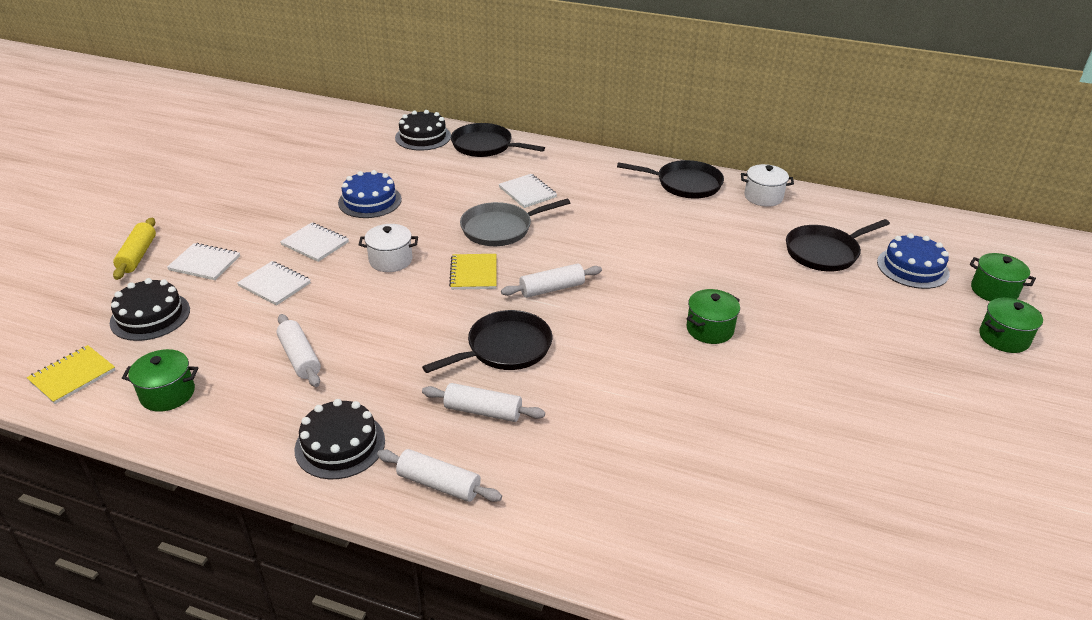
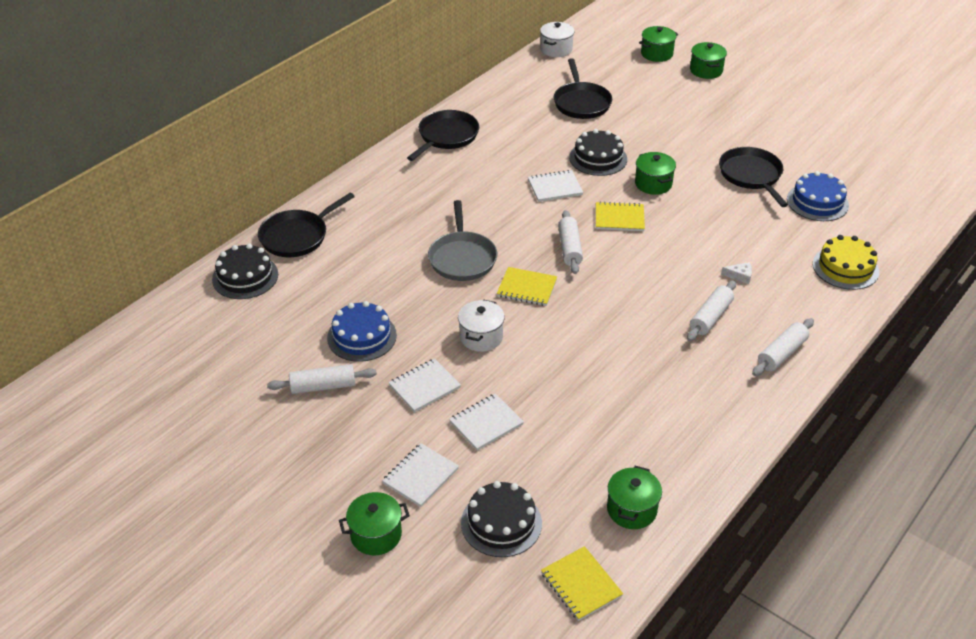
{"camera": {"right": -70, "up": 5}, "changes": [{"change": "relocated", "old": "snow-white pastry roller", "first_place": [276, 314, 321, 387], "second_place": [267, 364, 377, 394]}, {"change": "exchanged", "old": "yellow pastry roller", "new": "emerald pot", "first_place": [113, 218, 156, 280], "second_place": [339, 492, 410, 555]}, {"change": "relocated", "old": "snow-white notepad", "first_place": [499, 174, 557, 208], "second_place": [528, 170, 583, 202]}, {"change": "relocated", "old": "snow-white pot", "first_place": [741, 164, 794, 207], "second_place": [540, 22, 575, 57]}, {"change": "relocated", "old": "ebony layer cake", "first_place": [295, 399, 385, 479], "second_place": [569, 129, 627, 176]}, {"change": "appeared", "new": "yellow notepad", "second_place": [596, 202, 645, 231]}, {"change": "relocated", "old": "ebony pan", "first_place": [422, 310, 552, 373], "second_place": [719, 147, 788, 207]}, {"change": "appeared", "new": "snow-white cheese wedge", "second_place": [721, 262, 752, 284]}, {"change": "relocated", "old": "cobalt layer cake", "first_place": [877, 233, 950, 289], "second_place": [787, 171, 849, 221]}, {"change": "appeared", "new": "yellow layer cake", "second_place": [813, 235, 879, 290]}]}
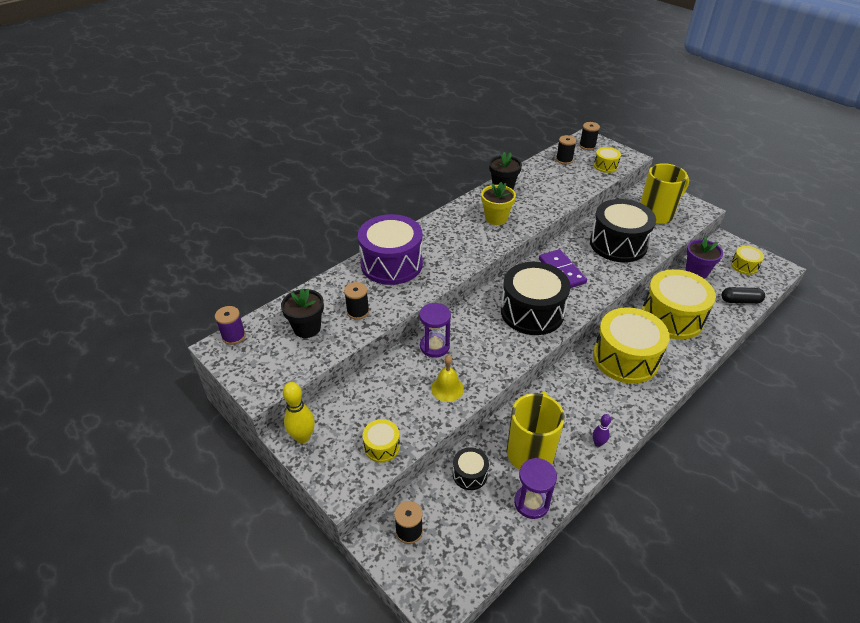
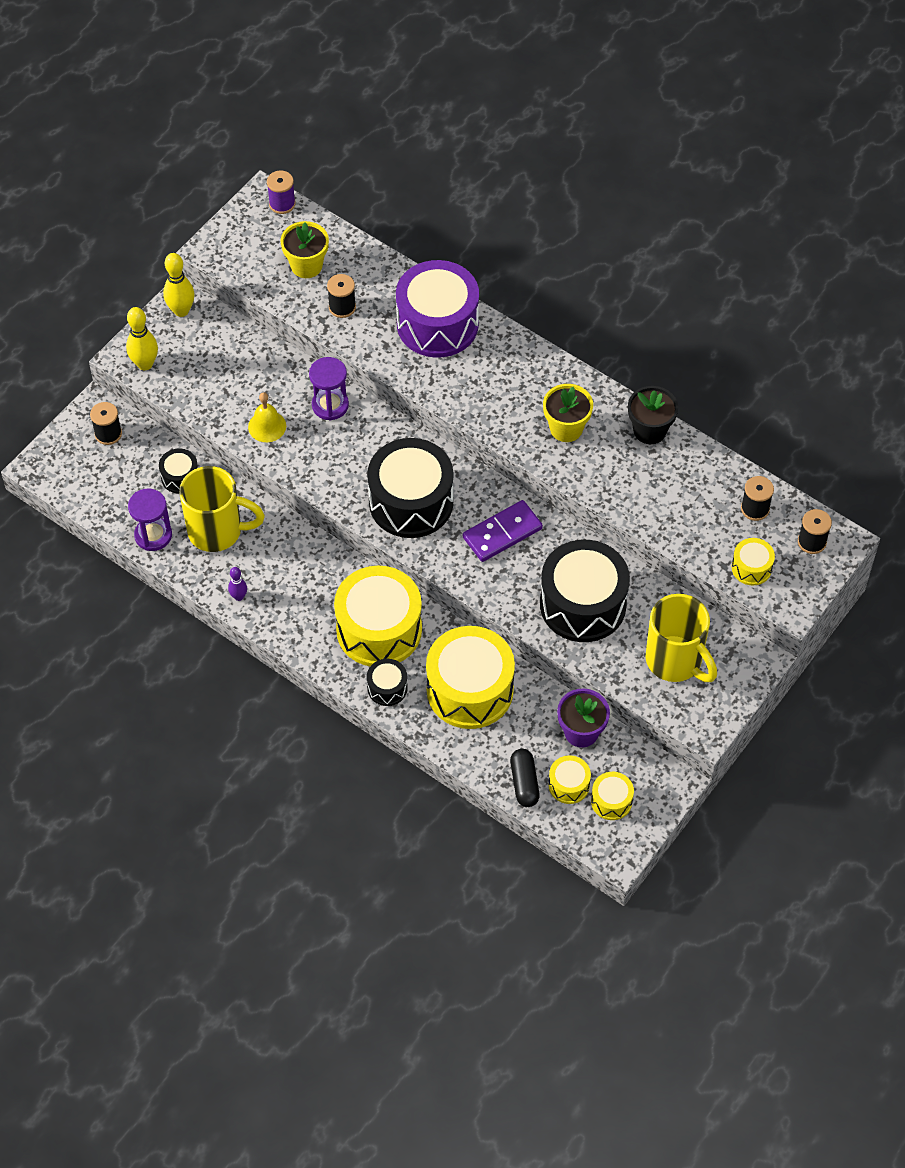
{"camera": {"right": 80, "up": 15}, "changes": [{"change": "appeared", "new": "yellow bowling pin", "second_place": [126, 307, 158, 370]}, {"change": "colour", "old": "ebony flower pot", "new": "yellow flower pot", "first_place": [281, 289, 324, 338], "second_place": [281, 221, 329, 278]}, {"change": "appeared", "new": "ebony drum", "second_place": [367, 659, 408, 706]}, {"change": "relocated", "old": "yellow drum", "first_place": [363, 419, 400, 463], "second_place": [548, 755, 591, 804]}]}
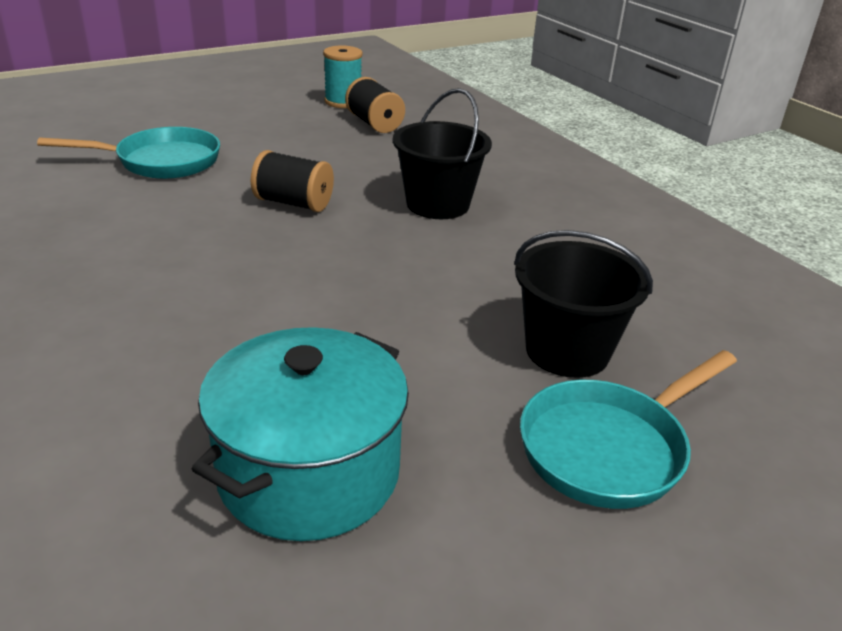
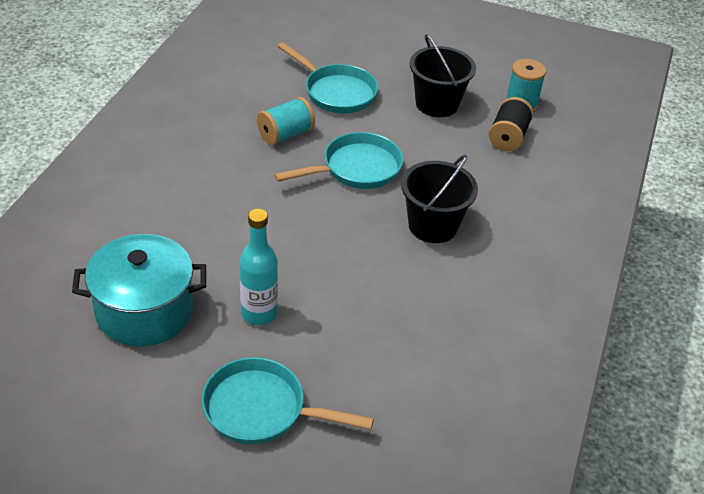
{"camera": {"right": 50, "up": 10}, "changes": [{"change": "appeared", "new": "teal flask", "second_place": [239, 209, 278, 325]}, {"change": "appeared", "new": "teal spool", "second_place": [257, 97, 315, 145]}, {"change": "exchanged", "old": "ebony spool", "new": "teal pan", "first_place": [251, 150, 334, 212], "second_place": [274, 132, 403, 189]}, {"change": "relocated", "old": "ebony pail", "first_place": [514, 230, 653, 378], "second_place": [410, 34, 476, 117]}]}
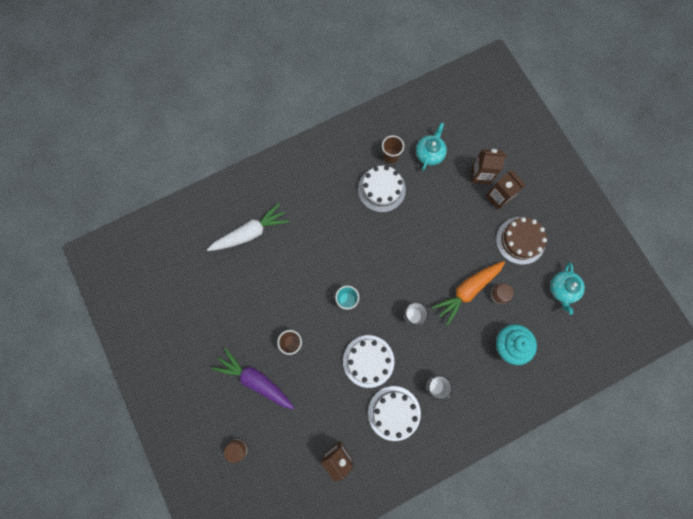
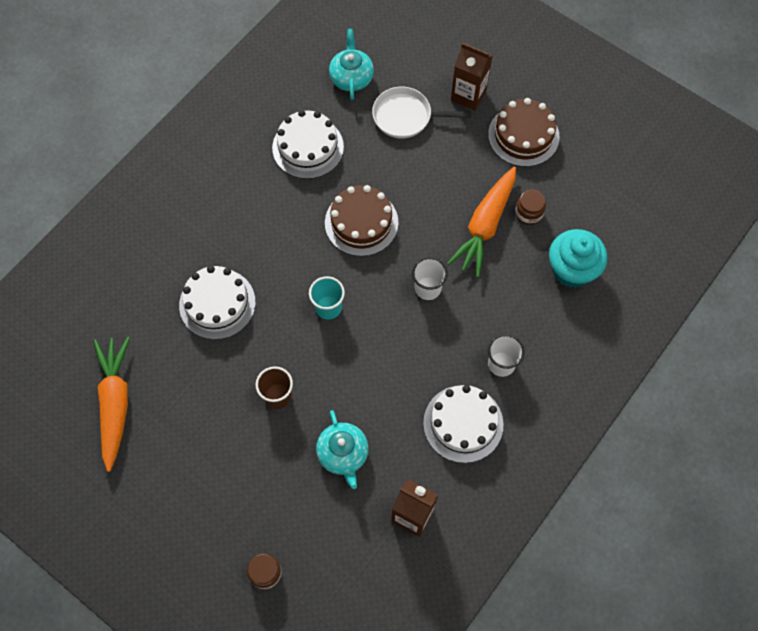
{"camera": {"right": -25, "up": -10}, "changes": [{"change": "appeared", "new": "orange carrot", "second_place": [93, 336, 130, 472]}, {"change": "relocated", "old": "snow-white layer cake", "first_place": [343, 335, 394, 388], "second_place": [179, 266, 256, 340]}, {"change": "relocated", "old": "teal china teapot", "first_place": [550, 262, 585, 315], "second_place": [316, 410, 369, 489]}, {"change": "appeared", "new": "russet layer cake", "second_place": [325, 185, 399, 256]}, {"change": "appeared", "new": "snow-white pan", "second_place": [372, 87, 471, 139]}, {"change": "missing", "old": "snow-white carrot", "first_place": [207, 203, 290, 251]}, {"change": "missing", "old": "purple carrot", "first_place": [212, 348, 294, 409]}, {"change": "missing", "old": "russet cup", "first_place": [382, 135, 404, 163]}, {"change": "missing", "old": "russet carton", "first_place": [471, 149, 507, 184]}]}
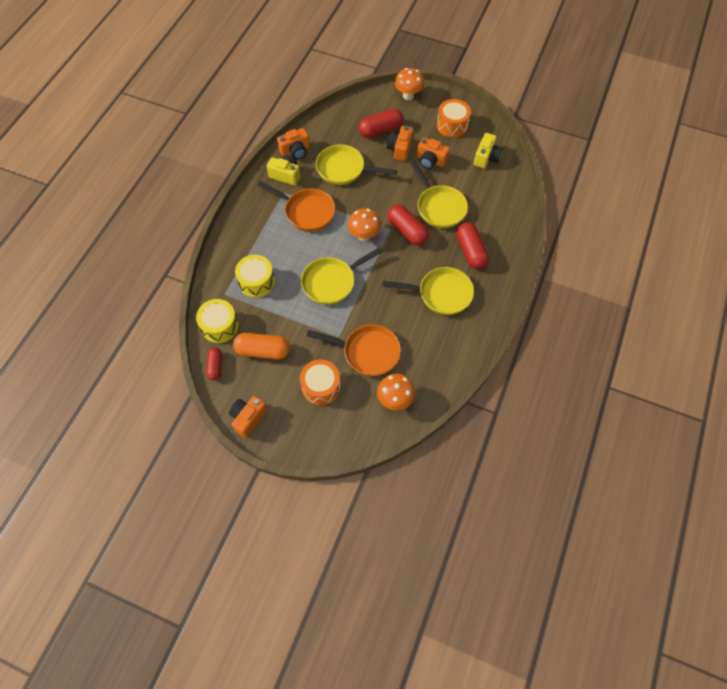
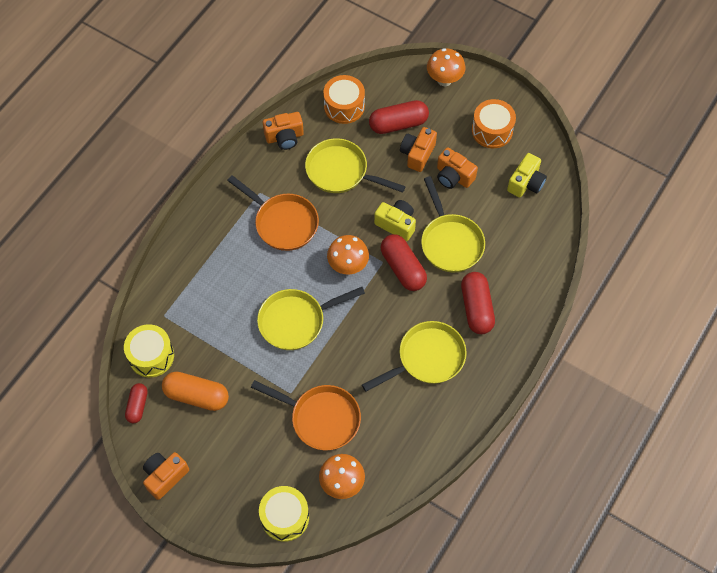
{"camera": {"right": 10, "up": 0}, "changes": [{"change": "relocated", "old": "yellow drum", "first_place": [235, 255, 275, 298], "second_place": [259, 486, 309, 542]}, {"change": "relocated", "old": "orange drum", "first_place": [300, 360, 341, 405], "second_place": [323, 75, 365, 124]}, {"change": "spun", "old": "yellow pan", "first_place": [383, 267, 474, 315], "second_place": [362, 321, 467, 392], "degrees": -45}, {"change": "relocated", "old": "yellow camera", "first_place": [267, 155, 300, 186], "second_place": [374, 200, 416, 241]}]}
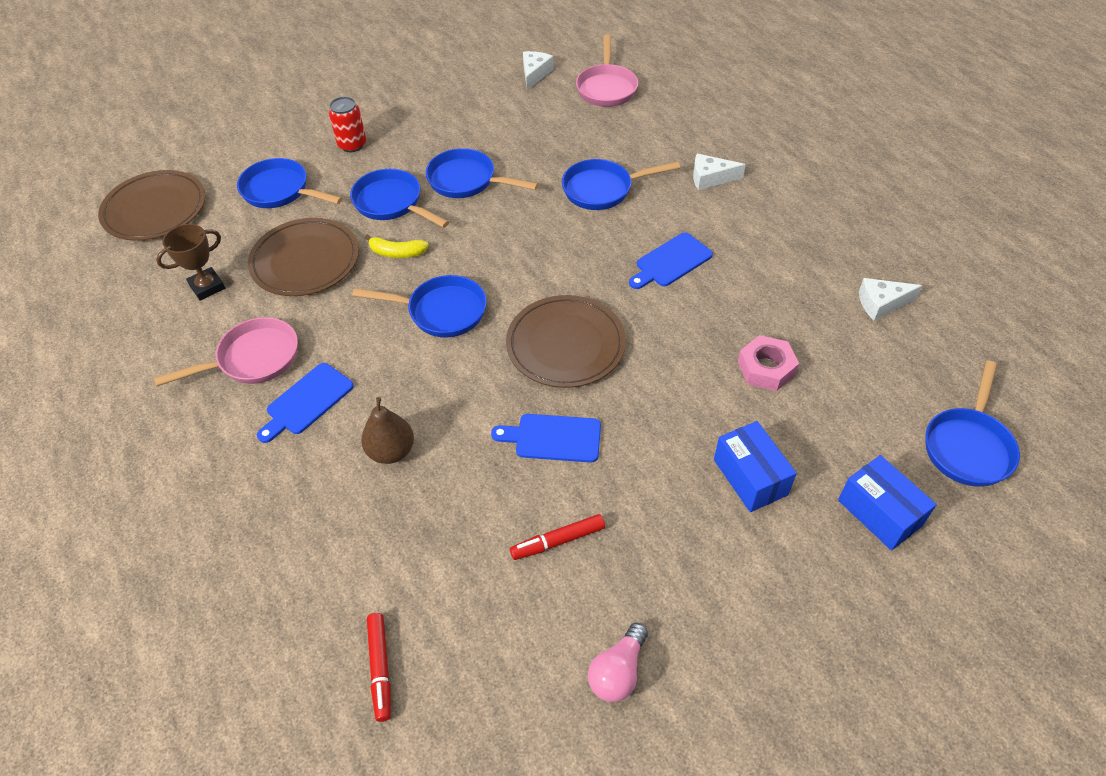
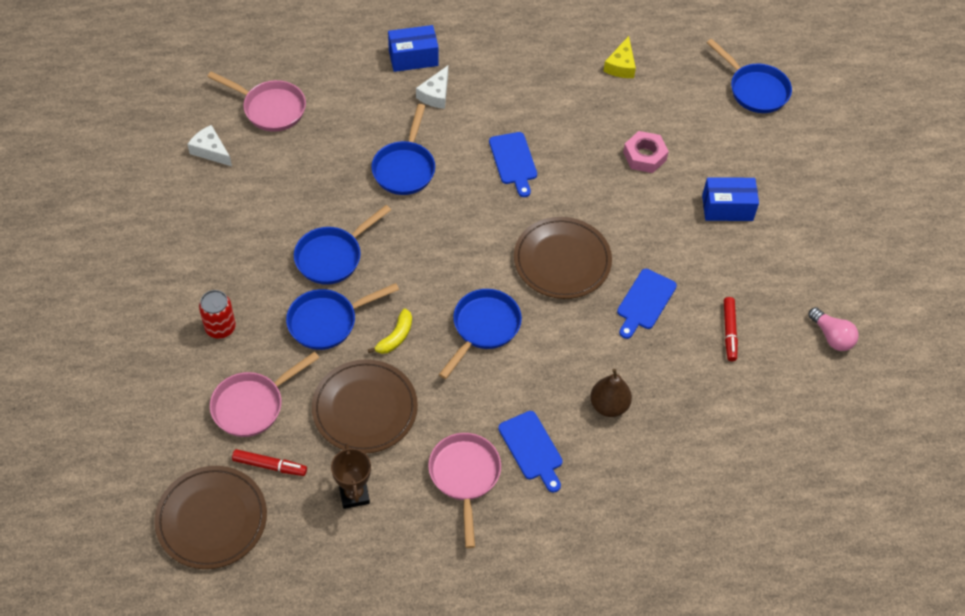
{"camera": {"right": -70, "up": 5}, "changes": [{"change": "colour", "old": "cobalt pan", "new": "rose-pink pan", "first_place": [237, 158, 343, 208], "second_place": [210, 352, 319, 437]}, {"change": "relocated", "old": "red felt pen", "first_place": [367, 613, 391, 722], "second_place": [232, 449, 307, 476]}, {"change": "relocated", "old": "cobalt parcel", "first_place": [838, 455, 937, 550], "second_place": [388, 25, 438, 72]}, {"change": "colour", "old": "snow-white cheese wedge", "new": "yellow cheese wedge", "first_place": [859, 278, 923, 321], "second_place": [603, 36, 636, 78]}]}
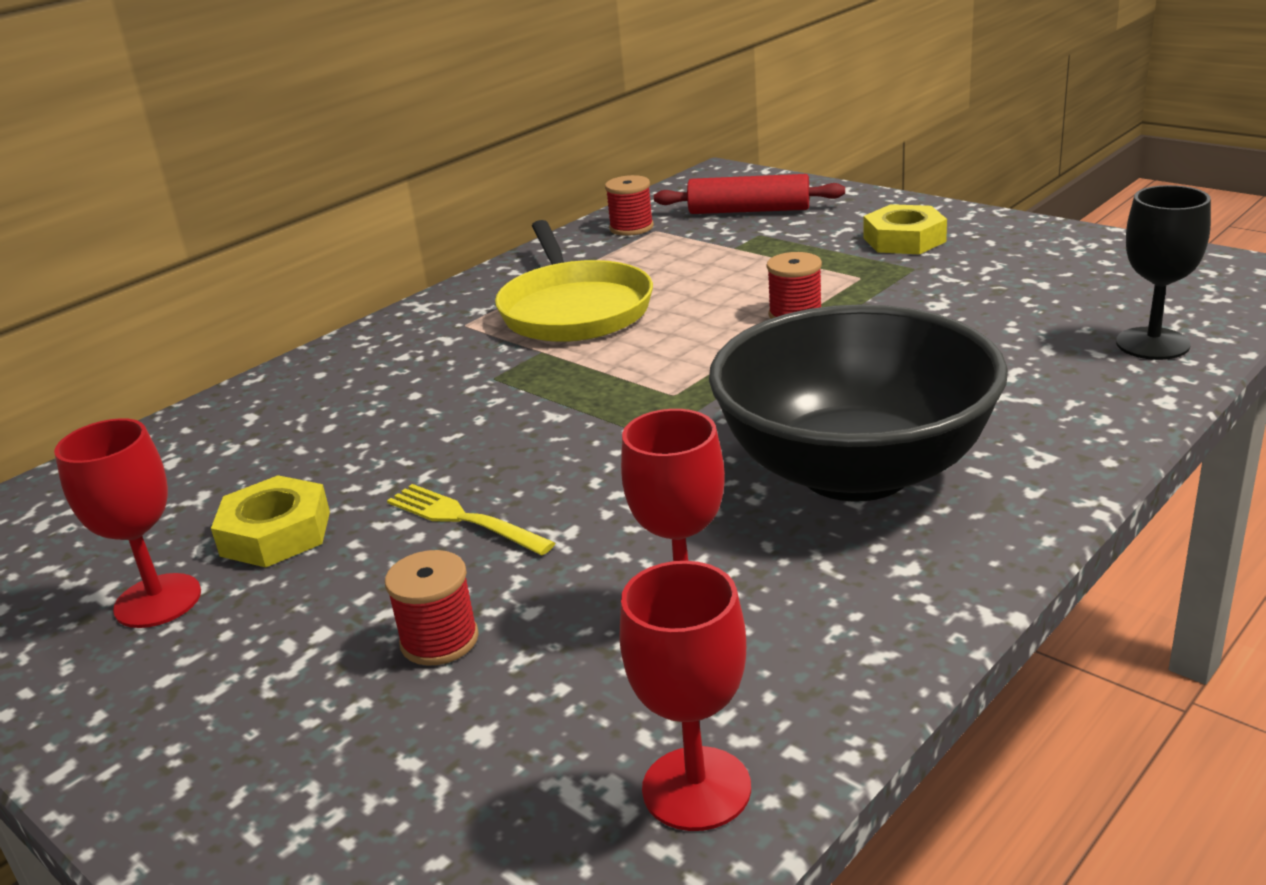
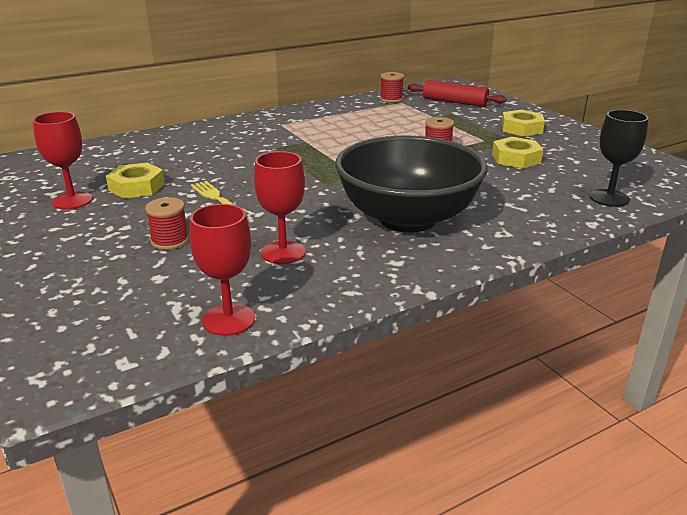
{"camera": {"right": 15, "up": 0}, "changes": [{"change": "appeared", "new": "yellow hex nut", "second_place": [492, 137, 543, 168]}, {"change": "missing", "old": "yellow pan", "first_place": [495, 220, 653, 342]}]}
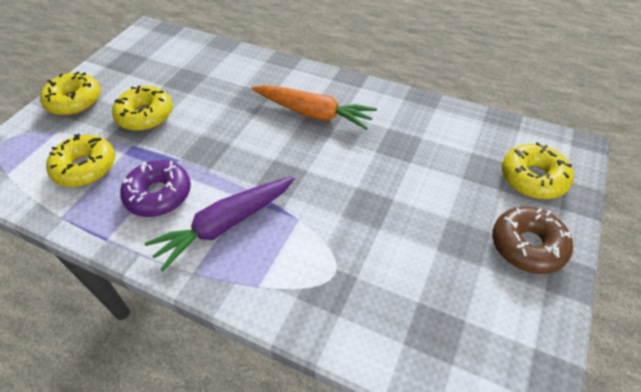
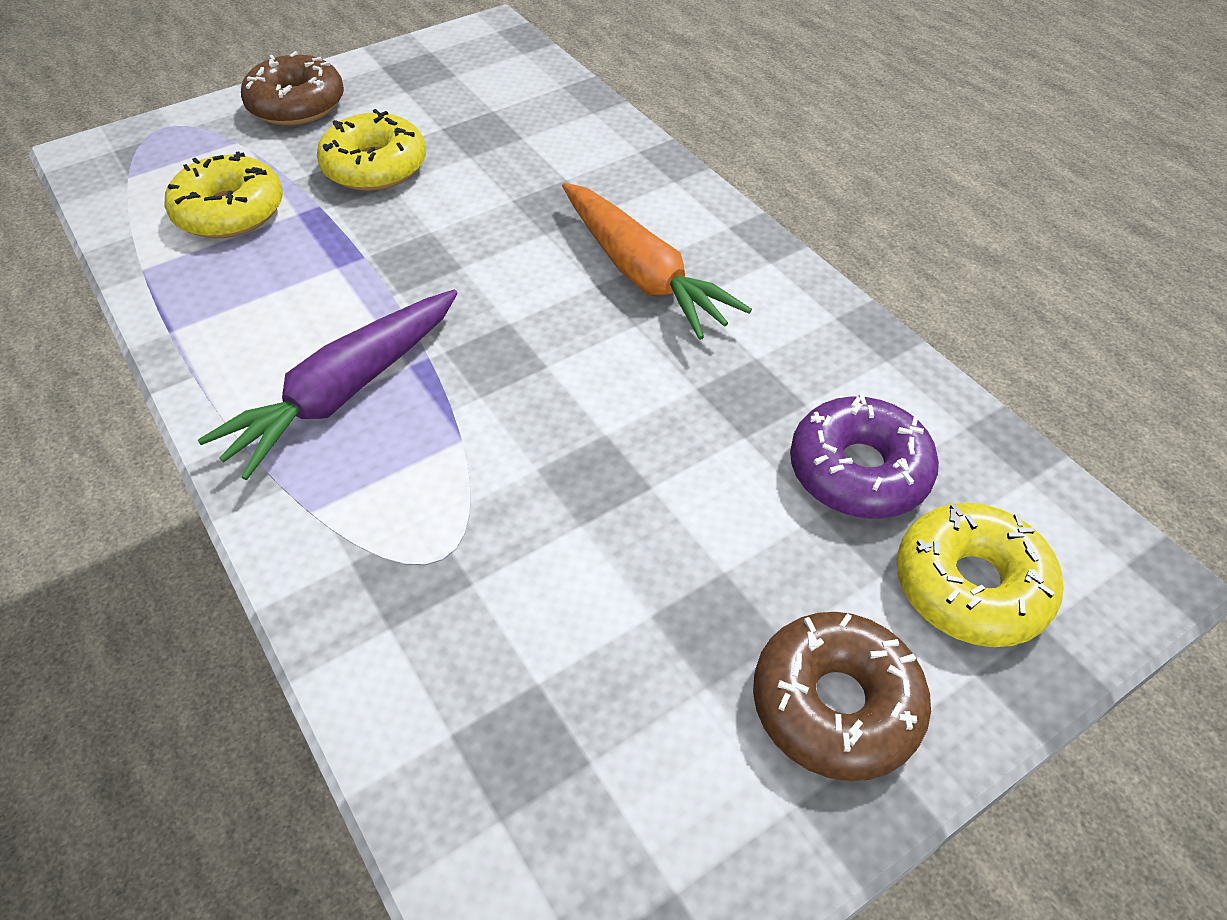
{"camera": {"right": 30, "up": 0}, "changes": [{"change": "spun", "old": "purple carrot", "first_place": [144, 177, 295, 272], "second_place": [198, 289, 458, 480], "degrees": -45}, {"change": "colour", "old": "yellow donut", "new": "russet donut", "first_place": [40, 72, 101, 116], "second_place": [241, 51, 344, 125]}, {"change": "relocated", "old": "purple donut", "first_place": [120, 160, 191, 217], "second_place": [790, 394, 939, 519]}]}
